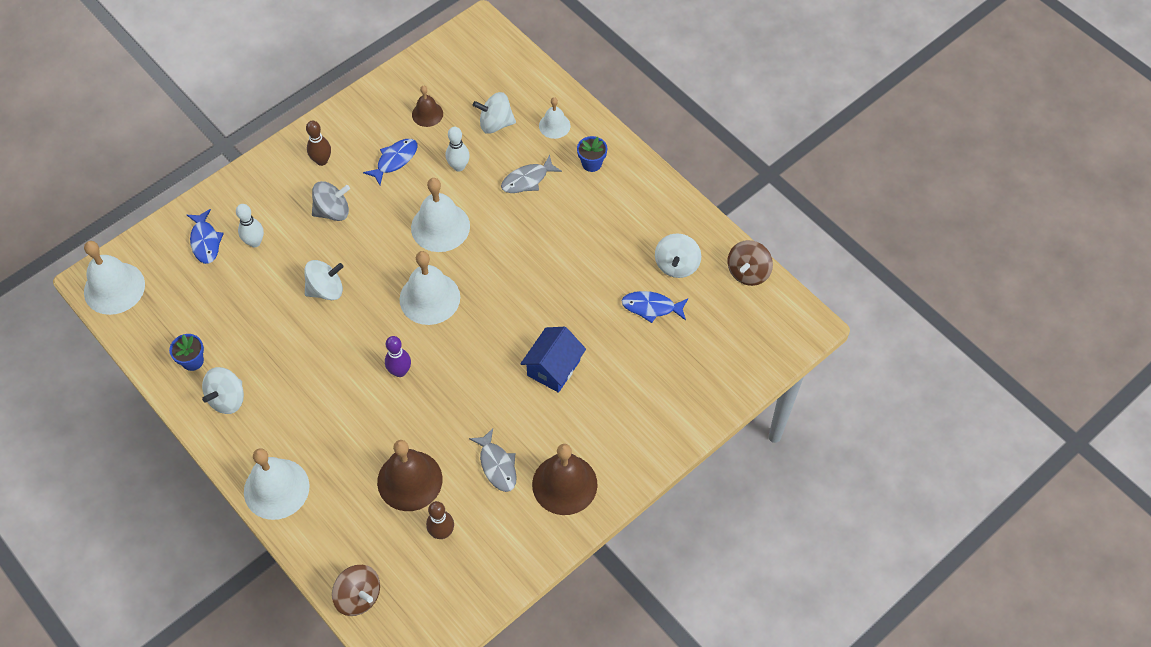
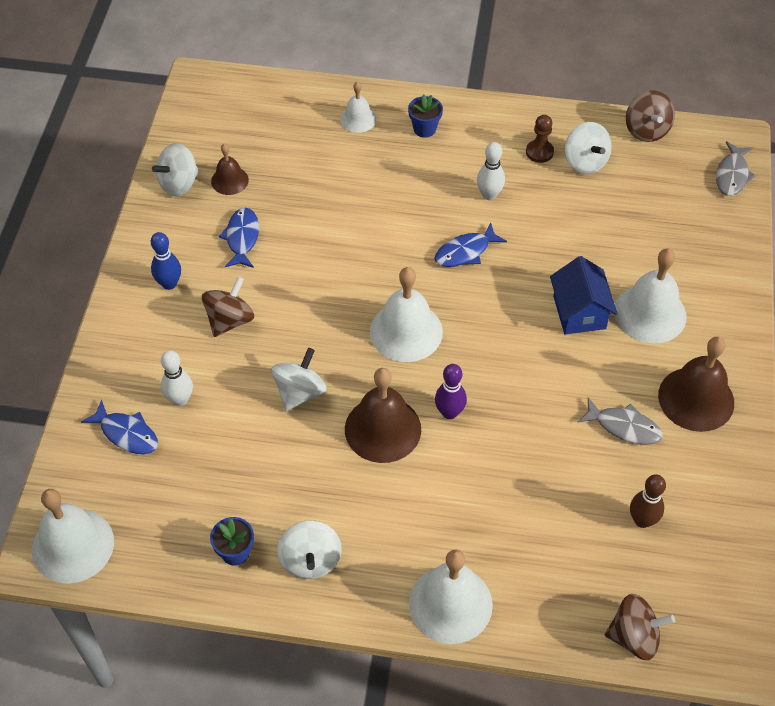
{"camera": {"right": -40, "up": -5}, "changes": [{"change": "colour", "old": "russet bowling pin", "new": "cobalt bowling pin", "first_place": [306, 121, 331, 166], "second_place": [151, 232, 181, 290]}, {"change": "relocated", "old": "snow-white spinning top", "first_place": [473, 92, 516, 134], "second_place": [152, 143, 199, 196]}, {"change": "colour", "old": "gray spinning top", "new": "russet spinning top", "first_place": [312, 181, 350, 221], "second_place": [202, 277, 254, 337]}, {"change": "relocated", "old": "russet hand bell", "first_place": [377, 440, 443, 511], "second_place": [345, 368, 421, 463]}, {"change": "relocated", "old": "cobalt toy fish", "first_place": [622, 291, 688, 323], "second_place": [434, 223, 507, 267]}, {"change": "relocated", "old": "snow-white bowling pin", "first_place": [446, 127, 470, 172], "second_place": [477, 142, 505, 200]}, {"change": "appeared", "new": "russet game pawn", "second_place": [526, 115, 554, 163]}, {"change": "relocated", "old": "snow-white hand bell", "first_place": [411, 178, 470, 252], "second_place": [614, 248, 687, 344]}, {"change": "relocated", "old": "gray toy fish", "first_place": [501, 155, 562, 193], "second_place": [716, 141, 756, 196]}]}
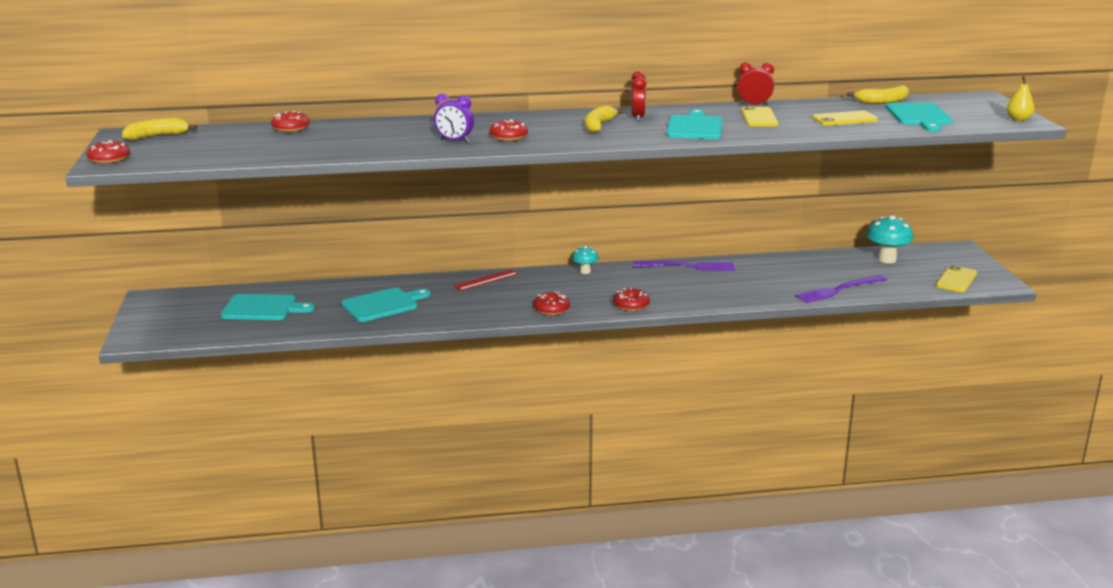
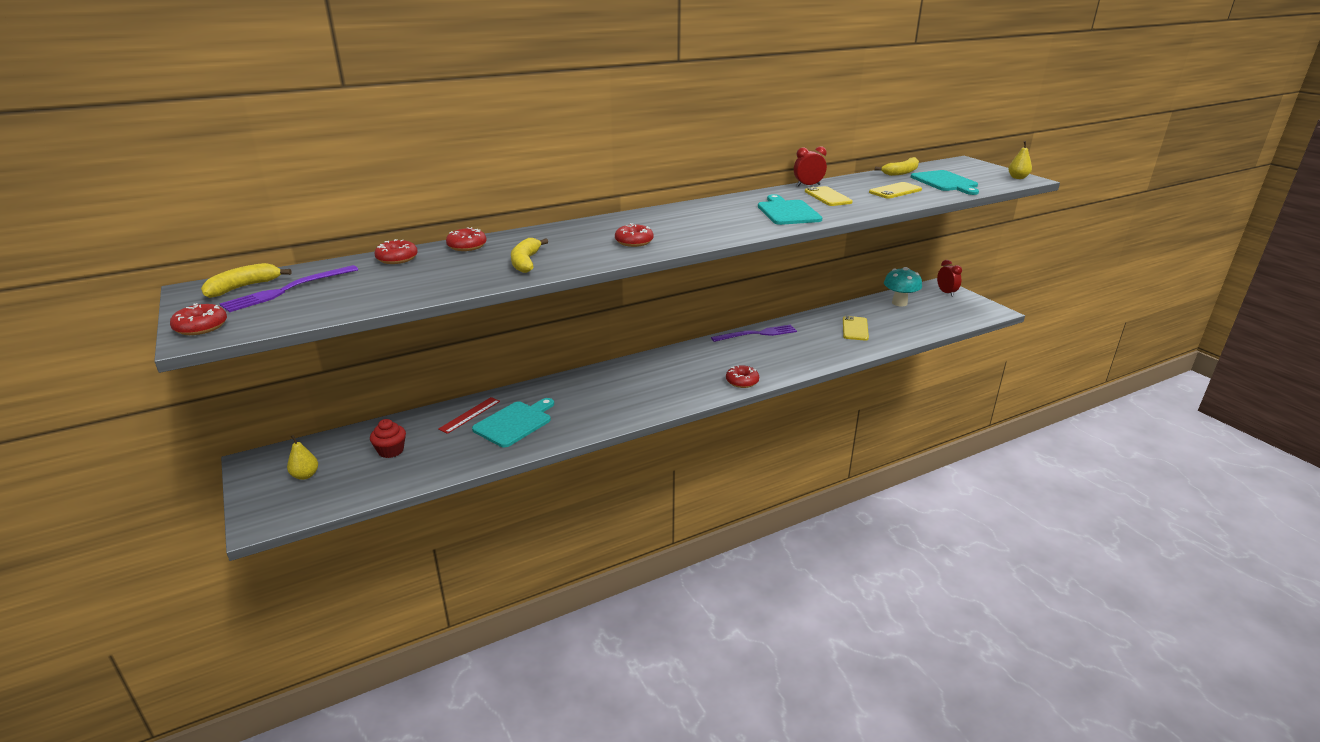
{"camera": {"right": -20, "up": 5}, "changes": [{"change": "relocated", "old": "purple fork", "first_place": [795, 275, 887, 303], "second_place": [220, 265, 358, 312]}, {"change": "appeared", "new": "yellow pear", "second_place": [287, 435, 318, 480]}, {"change": "exchanged", "old": "teal bread board", "new": "red fairy cake", "first_place": [220, 294, 315, 320], "second_place": [370, 419, 406, 458]}, {"change": "relocated", "old": "red straightedge", "first_place": [454, 269, 518, 291], "second_place": [438, 397, 500, 434]}, {"change": "relocated", "old": "red donut", "first_place": [533, 291, 570, 315], "second_place": [446, 227, 487, 251]}, {"change": "relocated", "old": "yellow banana fruit", "first_place": [585, 105, 625, 133], "second_place": [511, 238, 548, 273]}, {"change": "relocated", "old": "yellow mobile phone", "first_place": [936, 265, 977, 292], "second_place": [843, 316, 869, 341]}, {"change": "relocated", "old": "red bedside clock", "first_place": [631, 71, 647, 121], "second_place": [937, 260, 962, 297]}, {"change": "missing", "old": "purple bedside clock", "first_place": [434, 94, 474, 142]}, {"change": "missing", "old": "teal fungus", "first_place": [572, 246, 599, 274]}]}
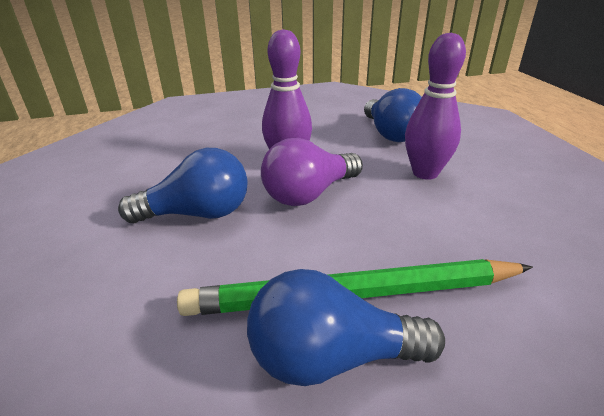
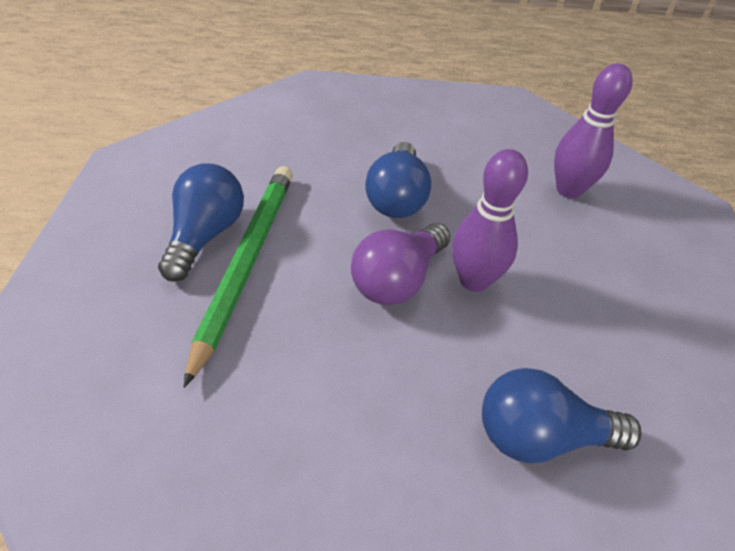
{"camera": {"right": 105, "up": 15}, "changes": [{"change": "spun", "old": "purple bulb", "first_place": [261, 138, 363, 206], "second_place": [351, 223, 451, 305], "degrees": -120}, {"change": "relocated", "old": "purple bowling pin", "first_place": [405, 33, 466, 180], "second_place": [554, 63, 633, 198]}]}
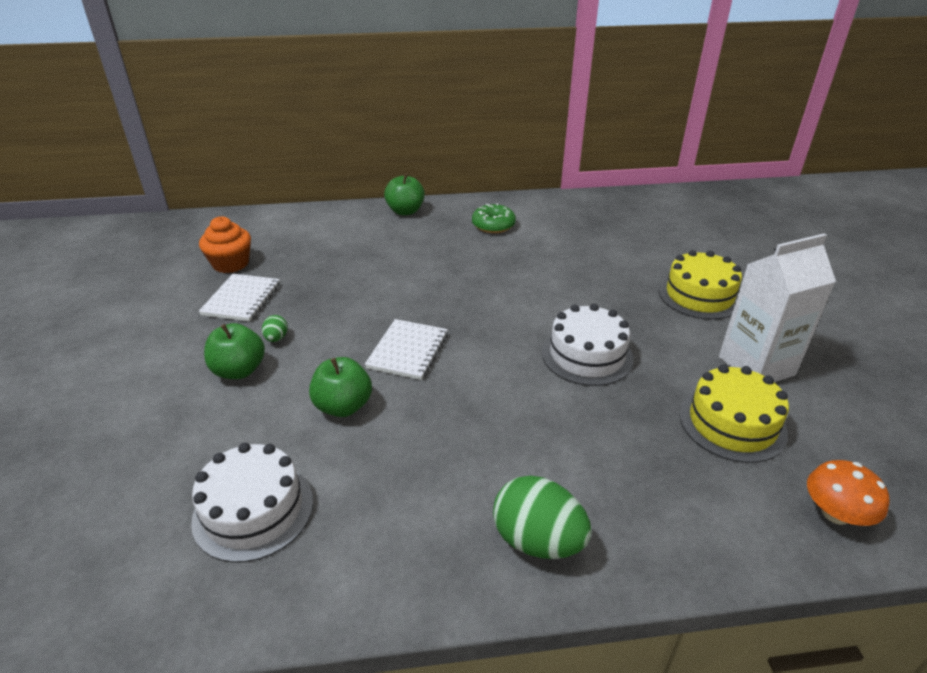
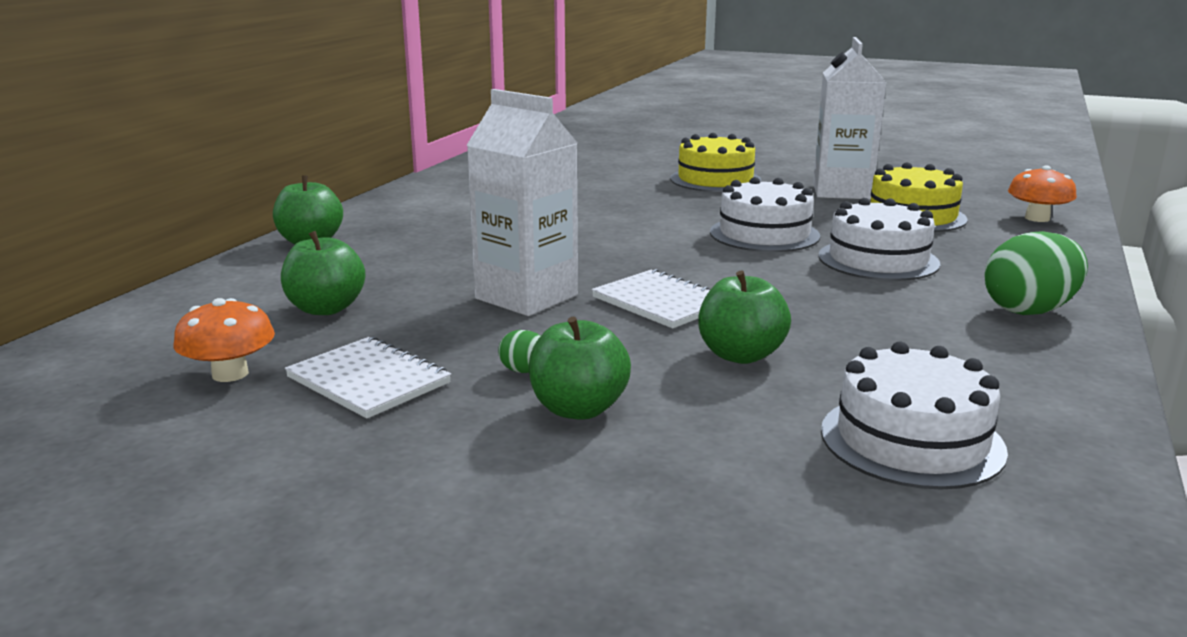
{"camera": {"right": -60, "up": -15}, "changes": [{"change": "exchanged", "old": "orange fairy cake", "new": "orange fungus", "first_place": [199, 216, 251, 273], "second_place": [173, 298, 275, 382]}, {"change": "appeared", "new": "emerald apple fruit", "second_place": [281, 231, 365, 315]}, {"change": "appeared", "new": "snow-white carton", "second_place": [466, 89, 578, 316]}, {"change": "appeared", "new": "snow-white layer cake", "second_place": [818, 198, 940, 281]}, {"change": "missing", "old": "emerald donut", "first_place": [472, 203, 516, 233]}]}
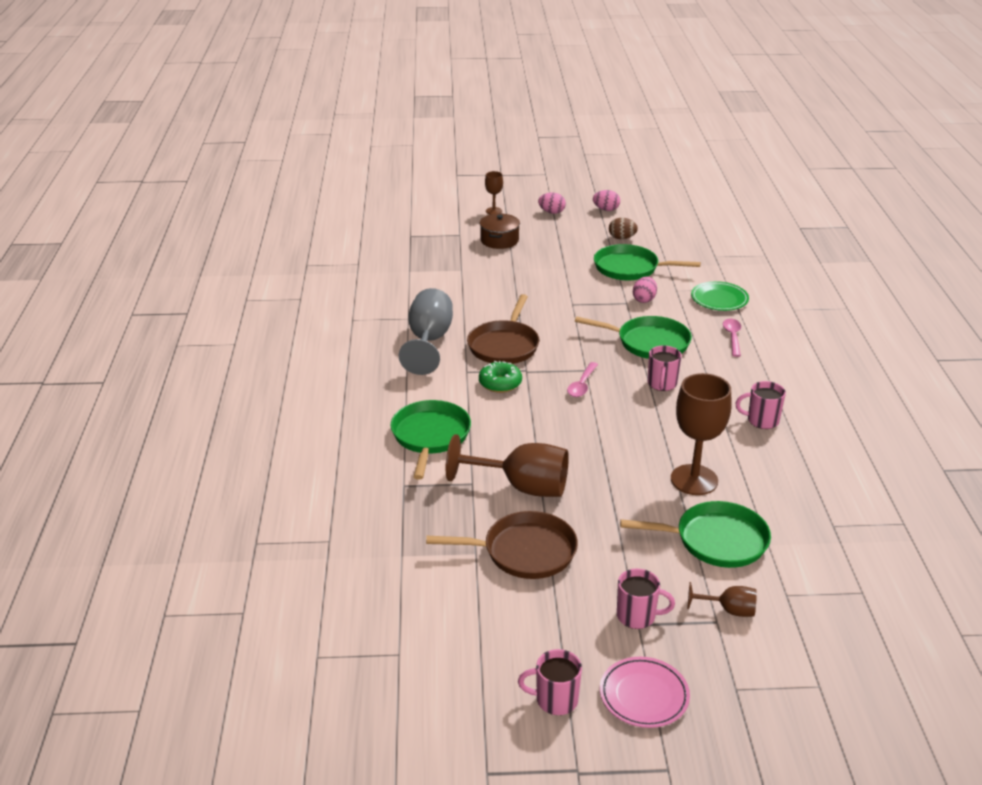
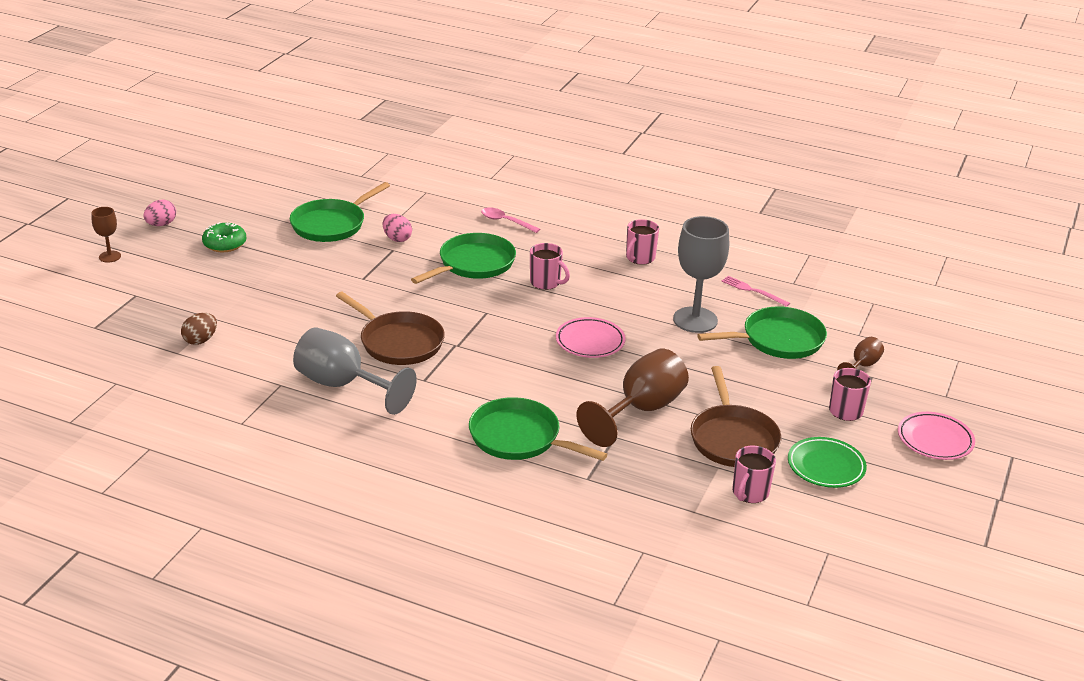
{"camera": {"right": -65, "up": 0}, "changes": [{"change": "relocated", "old": "russet egg", "first_place": [609, 218, 638, 239], "second_place": [181, 313, 217, 345]}, {"change": "relocated", "old": "emerald donut", "first_place": [479, 361, 522, 393], "second_place": [202, 222, 247, 252]}, {"change": "appeared", "new": "rose-pink flat dish", "second_place": [556, 317, 625, 358]}, {"change": "colour", "old": "russet wine glass", "new": "gray wine glass", "first_place": [671, 373, 732, 495], "second_place": [673, 216, 729, 333]}, {"change": "spun", "old": "russet pan", "first_place": [426, 511, 578, 579], "second_place": [691, 366, 782, 467], "degrees": 150}, {"change": "spun", "old": "emerald pan", "first_place": [620, 501, 771, 568], "second_place": [697, 306, 827, 359], "degrees": 45}, {"change": "appeared", "new": "rose-pink fork", "second_place": [721, 276, 790, 307]}, {"change": "relocated", "old": "rose-pink tea mug", "first_place": [518, 649, 582, 715], "second_place": [732, 446, 776, 503]}, {"change": "relocated", "old": "emerald flat dish", "first_place": [691, 281, 749, 311], "second_place": [788, 437, 867, 488]}, {"change": "missing", "old": "russet pot", "first_place": [480, 213, 520, 249]}, {"change": "missing", "old": "rose-pink tablespoon", "first_place": [567, 362, 598, 397]}, {"change": "missing", "old": "rose-pink egg", "first_place": [593, 190, 620, 211]}]}
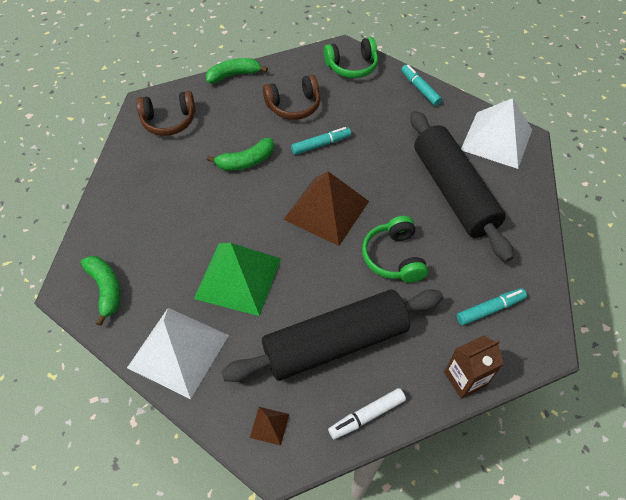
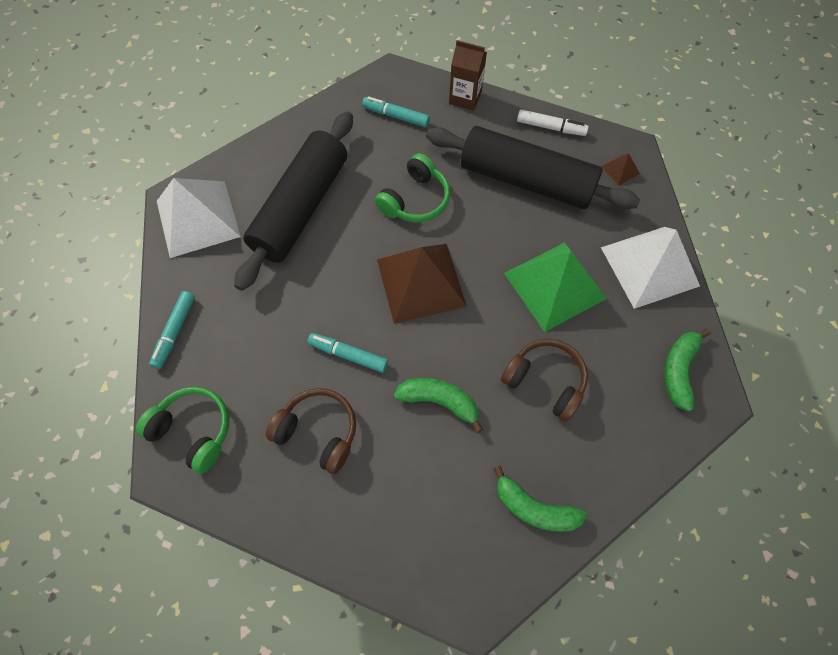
{"camera": {"right": -135, "up": 10}, "changes": [{"change": "relocated", "old": "emerald banana fruit", "first_place": [206, 58, 268, 84], "second_place": [493, 466, 587, 532]}, {"change": "relocated", "old": "russet over-ear headphones", "first_place": [136, 91, 196, 136], "second_place": [501, 339, 588, 422]}]}
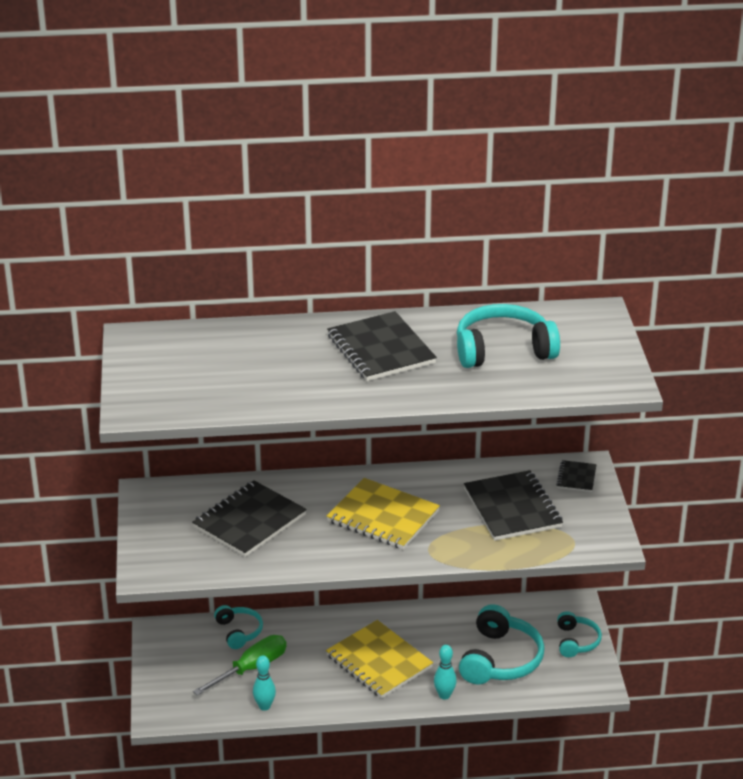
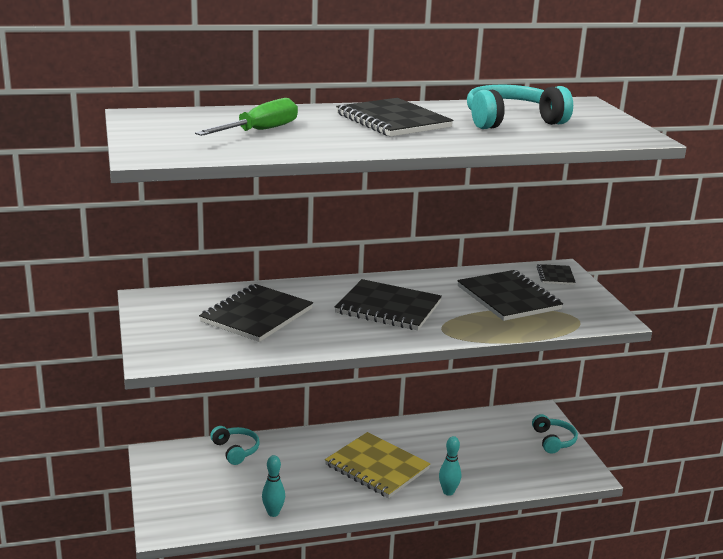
{"camera": {"right": -10, "up": -10}, "changes": [{"change": "relocated", "old": "emerald flat screwdriver", "first_place": [193, 635, 287, 695], "second_place": [195, 98, 298, 136]}, {"change": "colour", "old": "yellow notepad", "new": "ebony notepad", "first_place": [326, 478, 440, 550], "second_place": [335, 279, 442, 331]}, {"change": "missing", "old": "teal over-ear headphones", "first_place": [459, 604, 545, 685]}]}
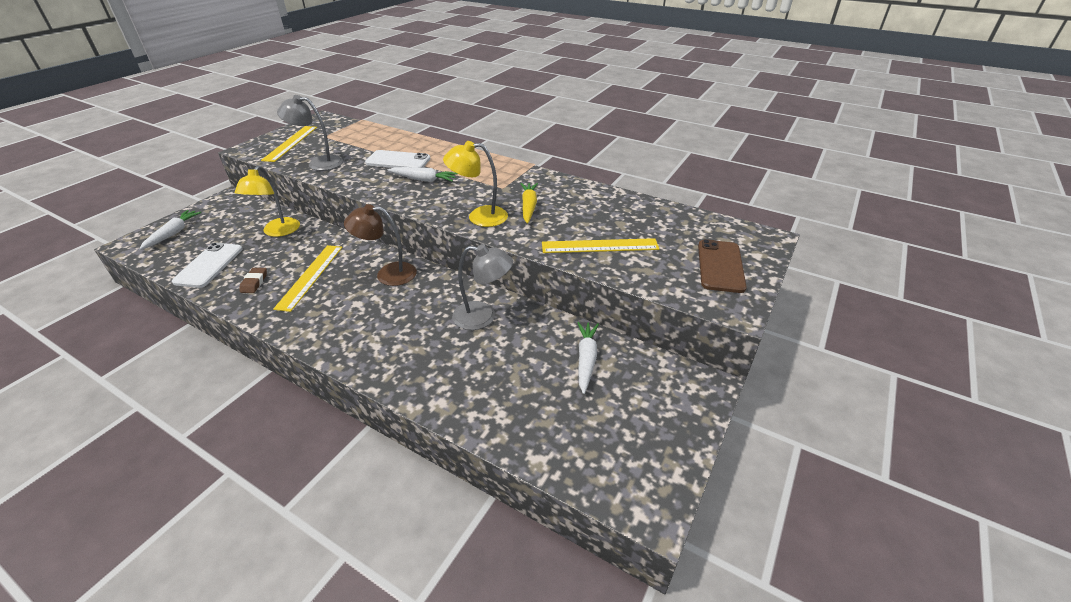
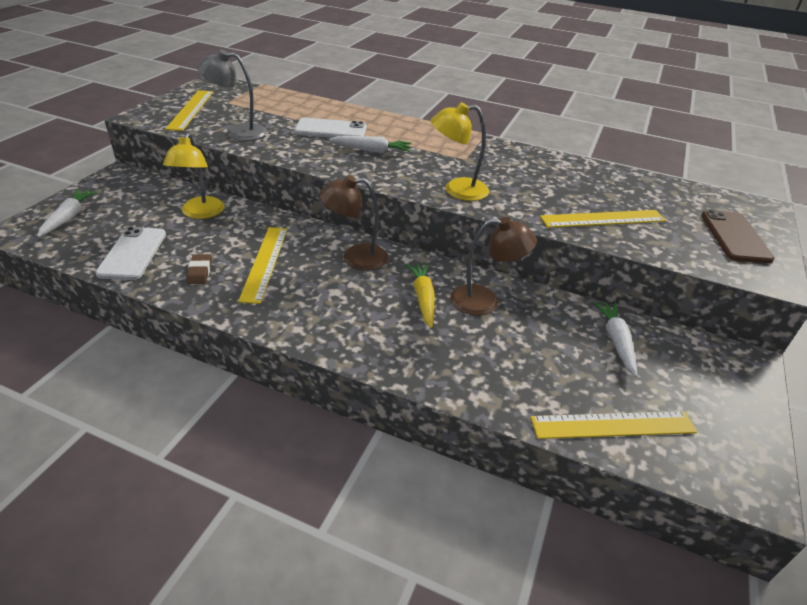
{"camera": {"right": -10, "up": 0}, "changes": [{"change": "relocated", "old": "yellow carrot", "first_place": [520, 183, 538, 224], "second_place": [406, 263, 435, 328]}, {"change": "colour", "old": "gray reading lamp", "new": "russet reading lamp", "first_place": [452, 244, 513, 330], "second_place": [450, 217, 537, 316]}, {"change": "appeared", "new": "yellow straightedge", "second_place": [531, 411, 697, 439]}]}
